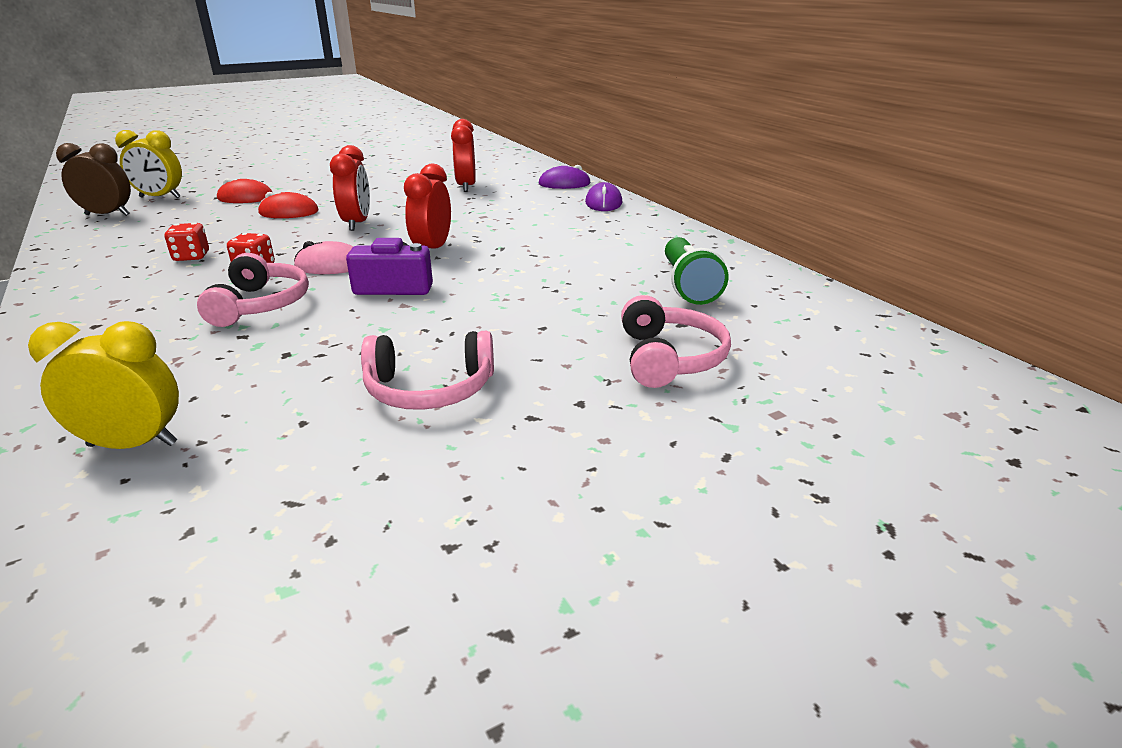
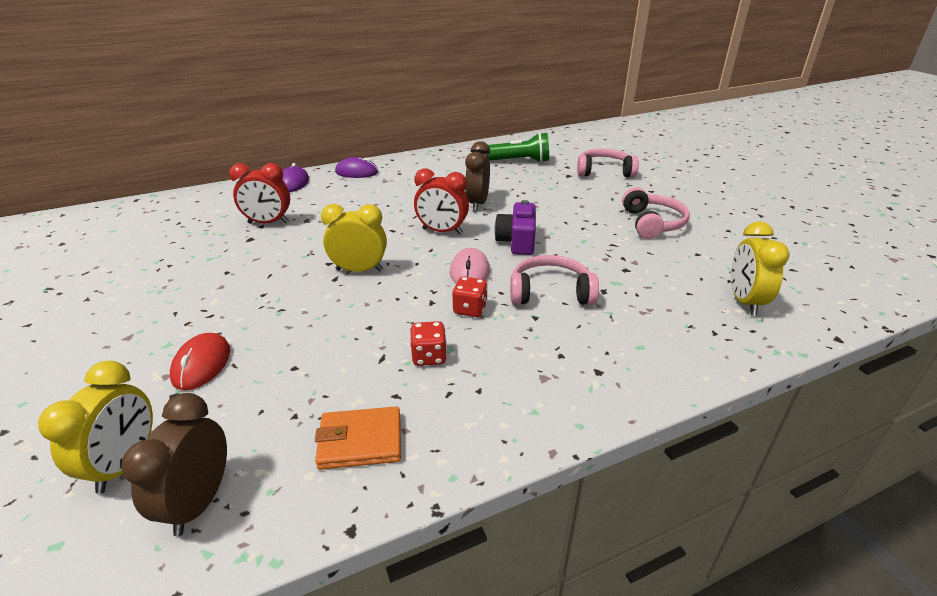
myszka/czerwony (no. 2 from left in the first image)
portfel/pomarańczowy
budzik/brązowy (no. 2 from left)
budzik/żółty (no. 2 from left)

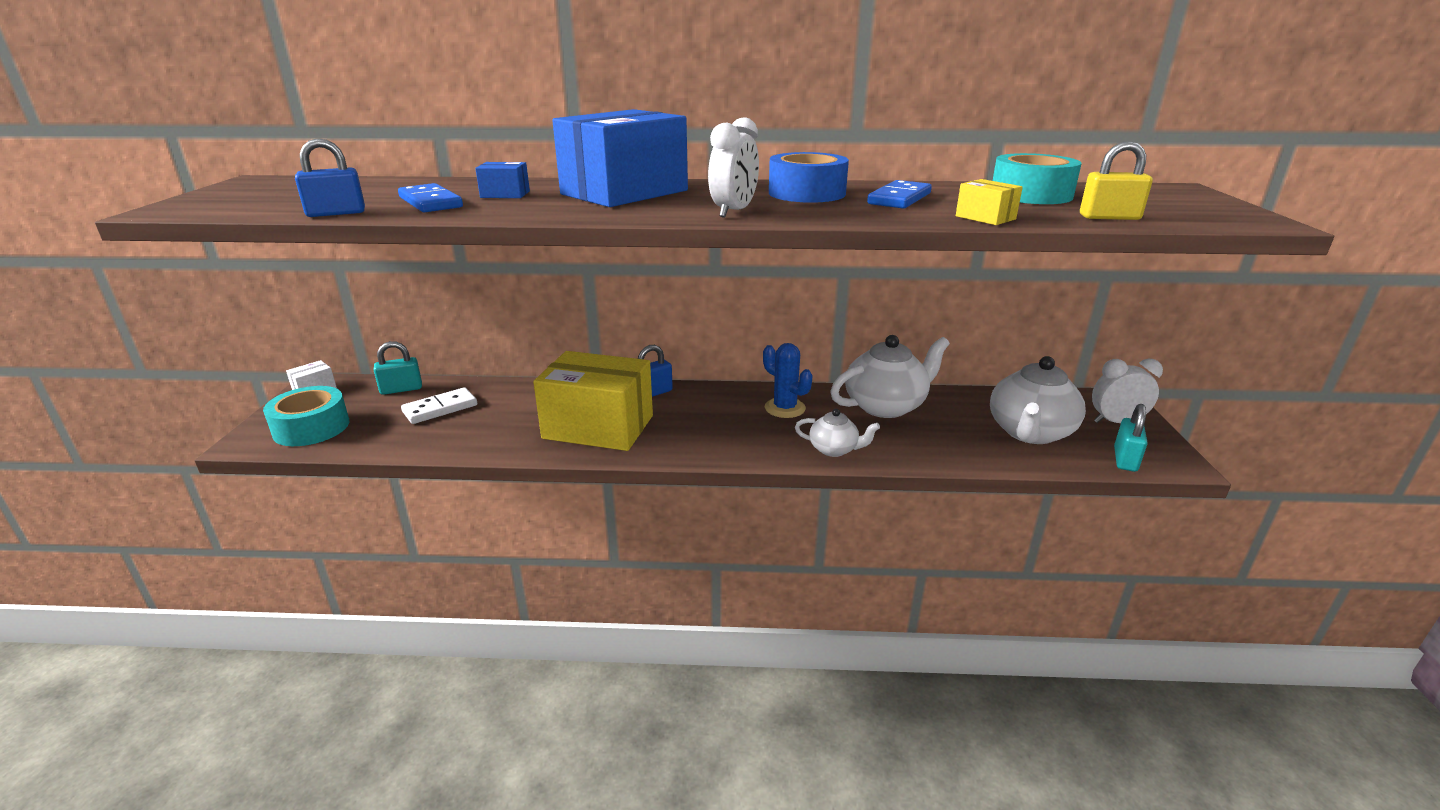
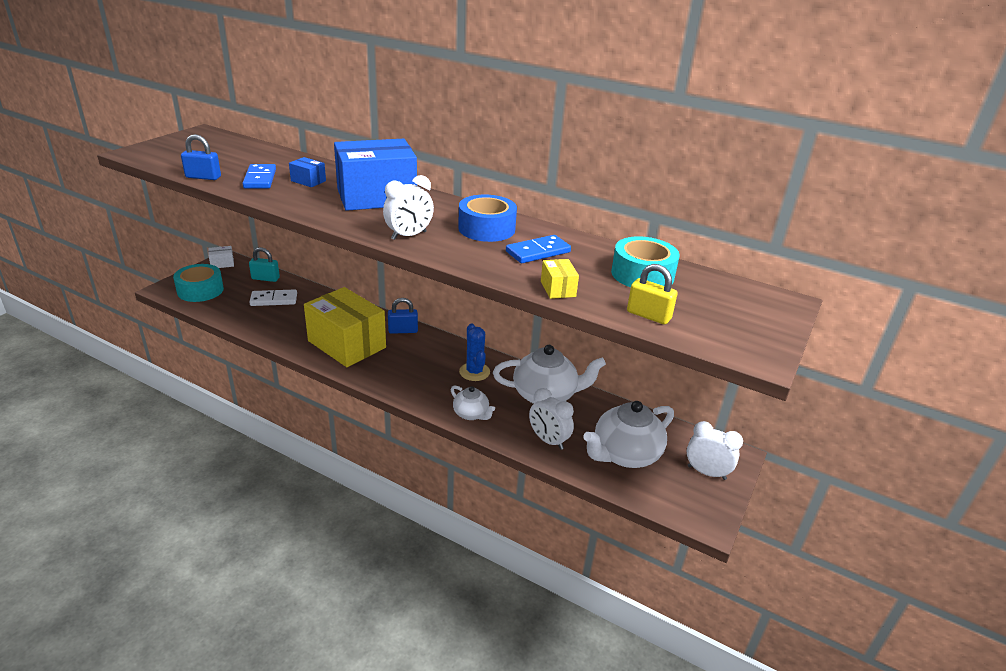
kłódka/turkusowy (no. 2 from left in the first image)
budzik/biały (no. 2 from left)

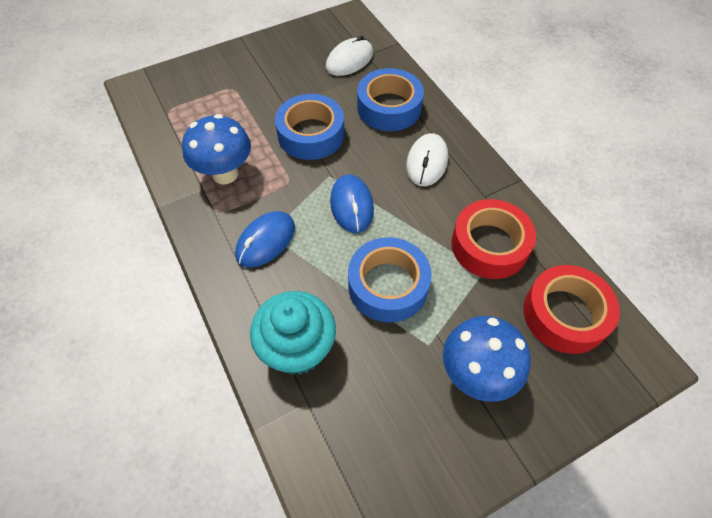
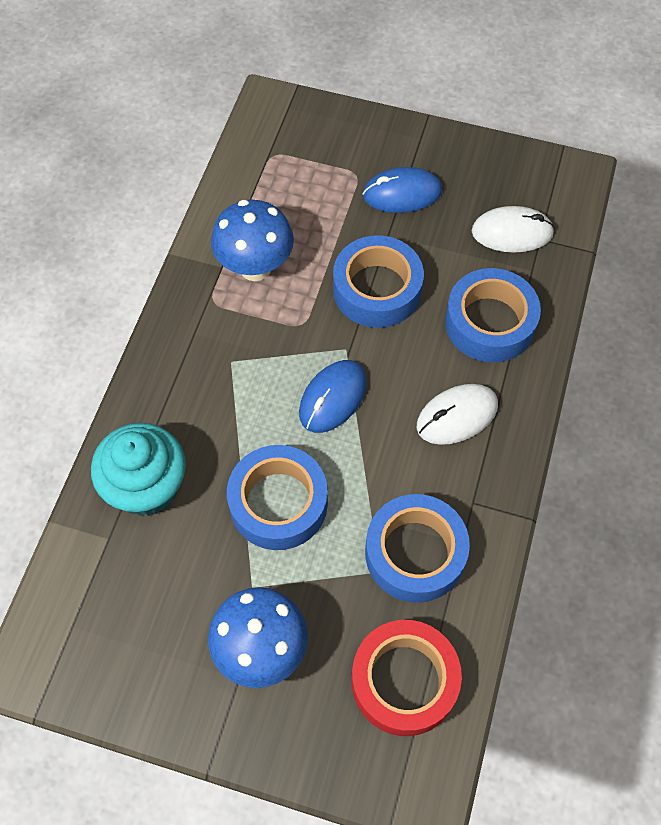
myszka/niebieski (no. 2 from left)
taśma klejąca/niebieski (no. 3 from left)

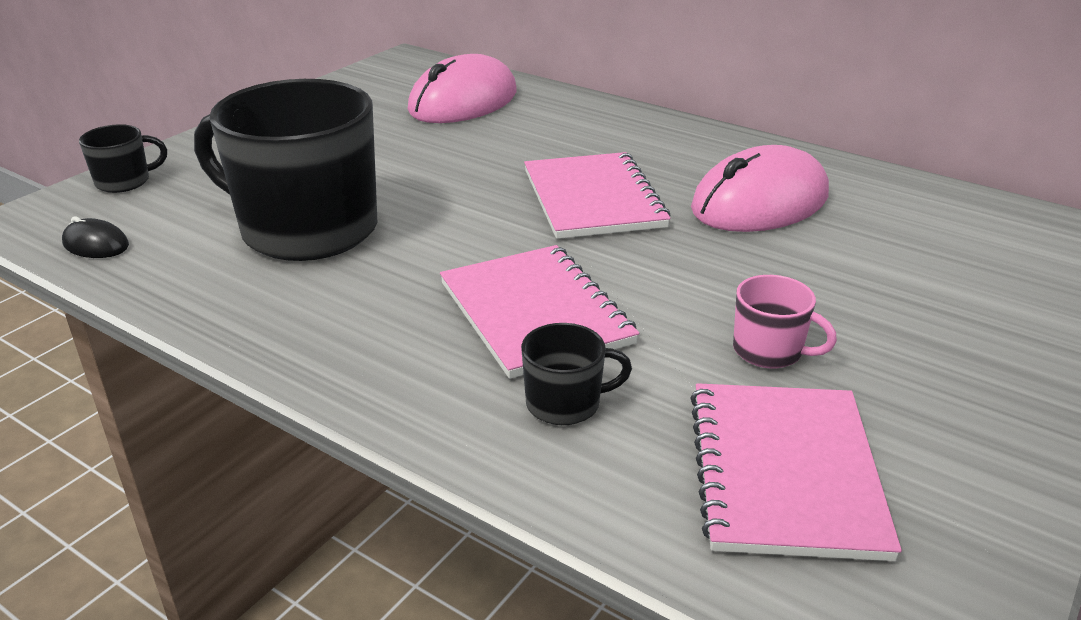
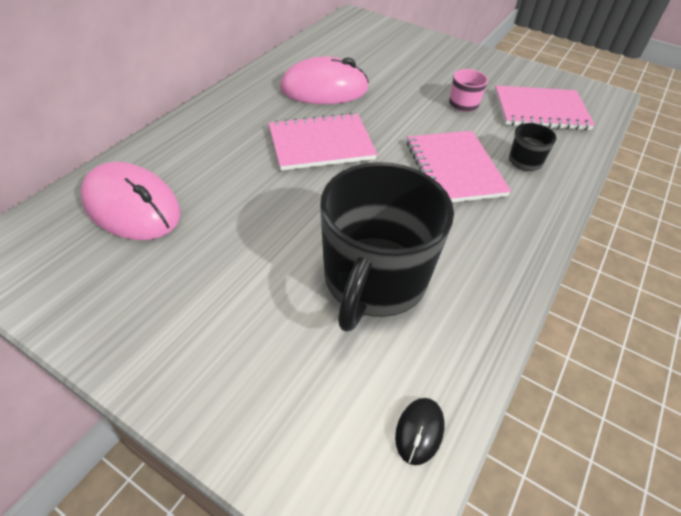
kubek/czarny (no. 1 from left in the first image)
zeszyt/różowy (no. 2 from left)
myszka/różowy (no. 2 from left)

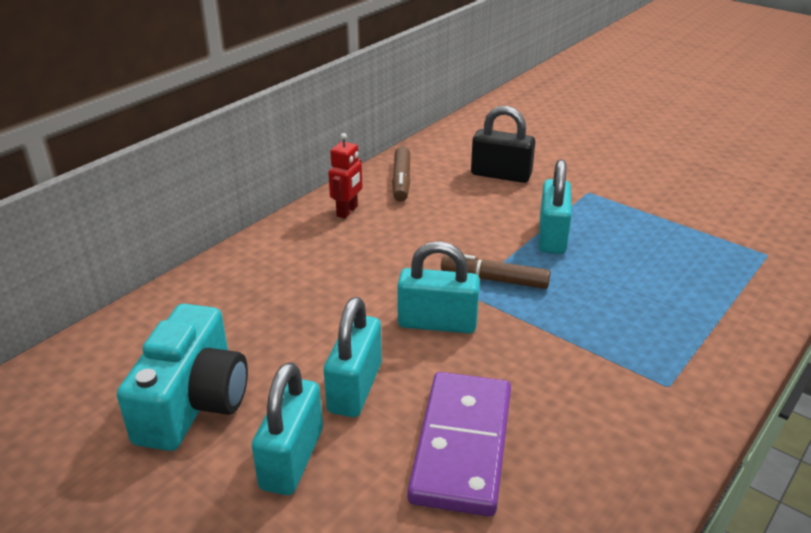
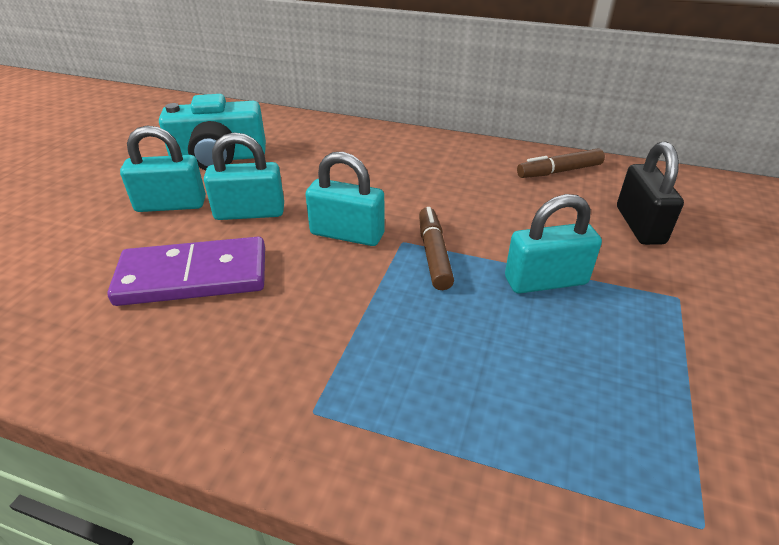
robot/czerwony
kłódka/turkusowy (no. 3 from left)

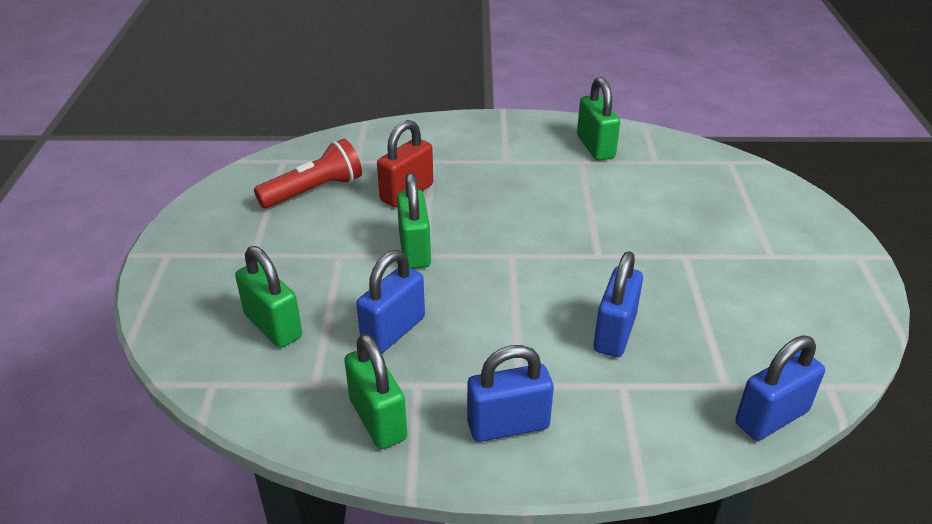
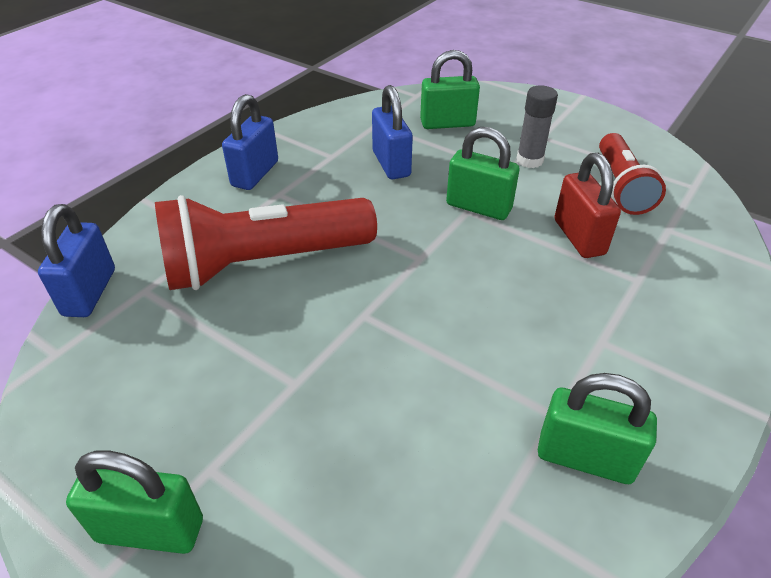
klej w sztyfcie/szary
kłódka/zielony (no. 1 from left)
latarka/czerwony (no. 1 from left)

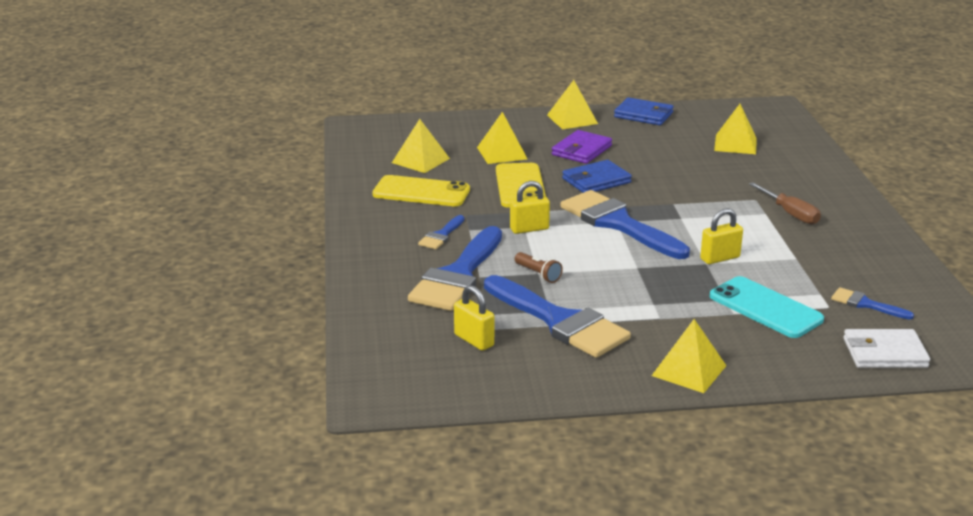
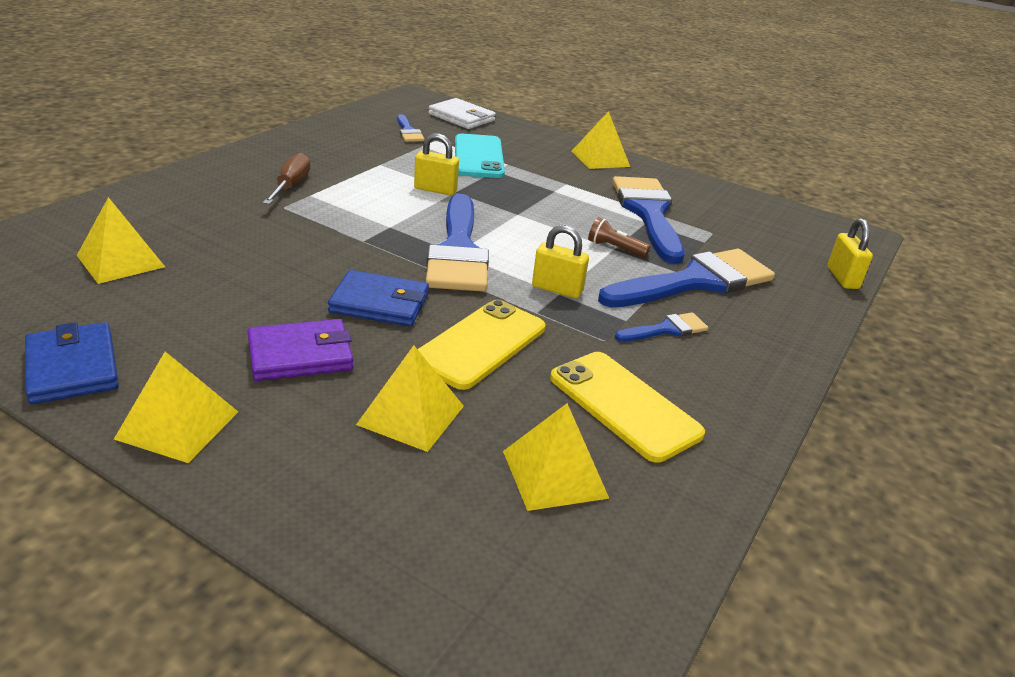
kłódka/żółty (no. 3 from left)
latarka/brązowy

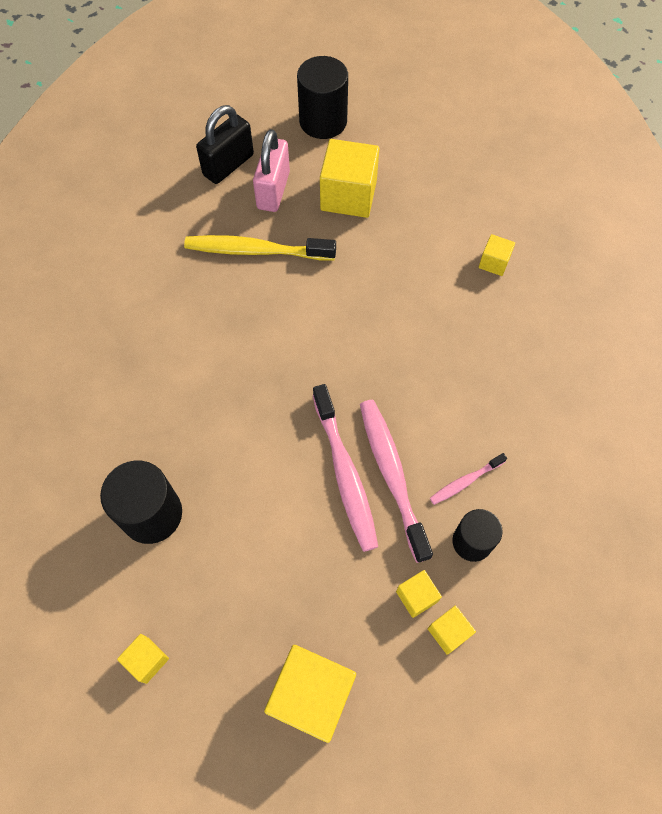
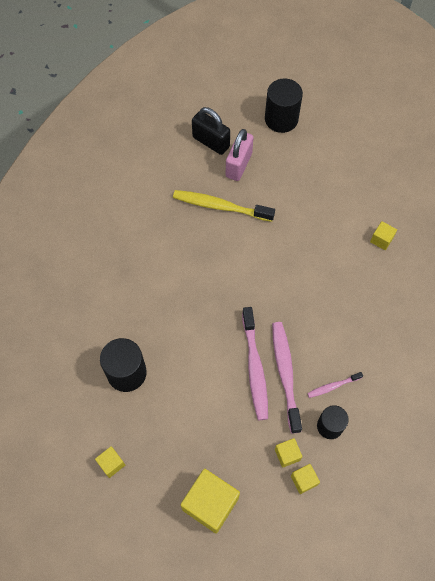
sześcian/żółty (no. 3 from left in the first image)
kłódka/czarny

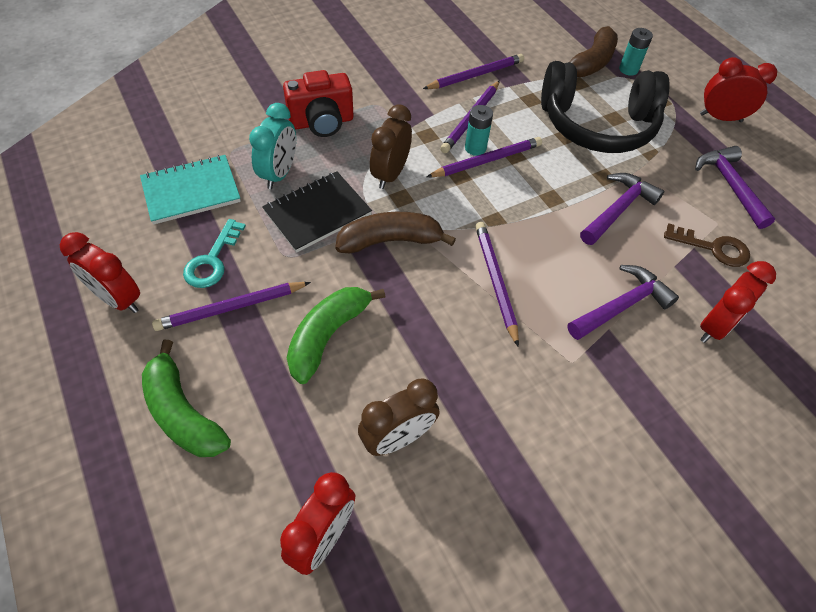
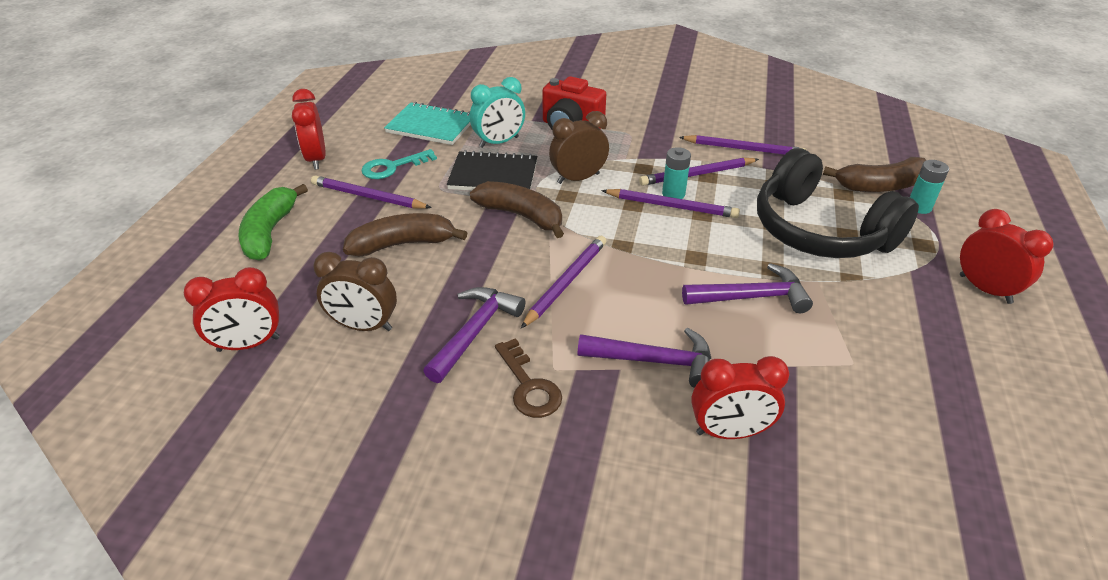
klucz/brązowy
młotek/fioletowy (no. 1 from left)
banan/brązowy (no. 1 from left)

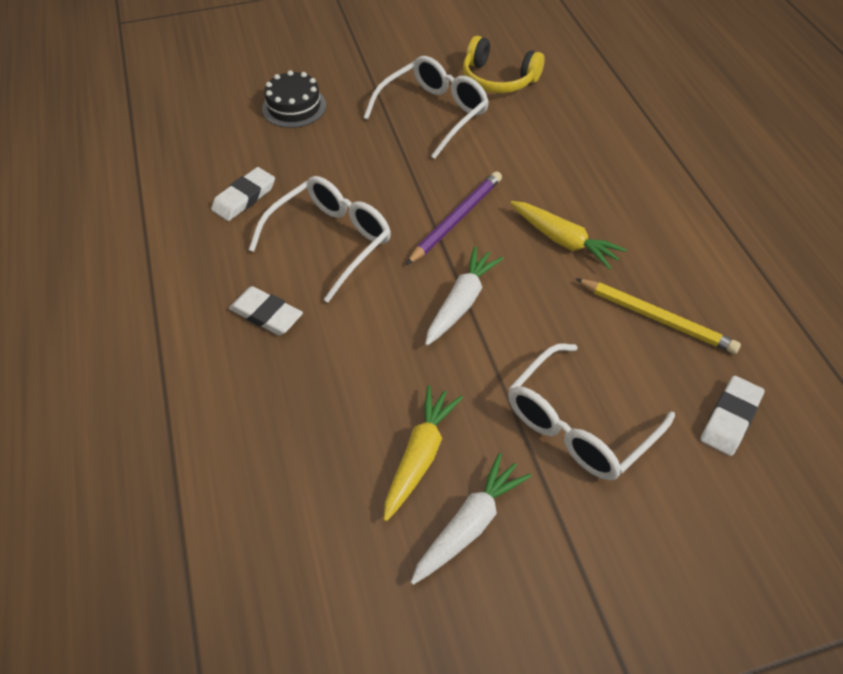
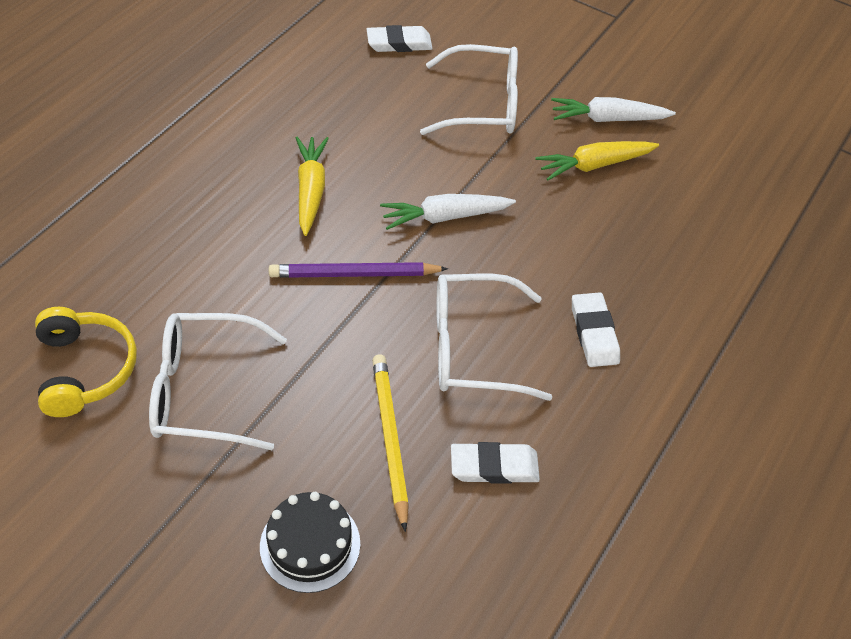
ołówek/żółty

